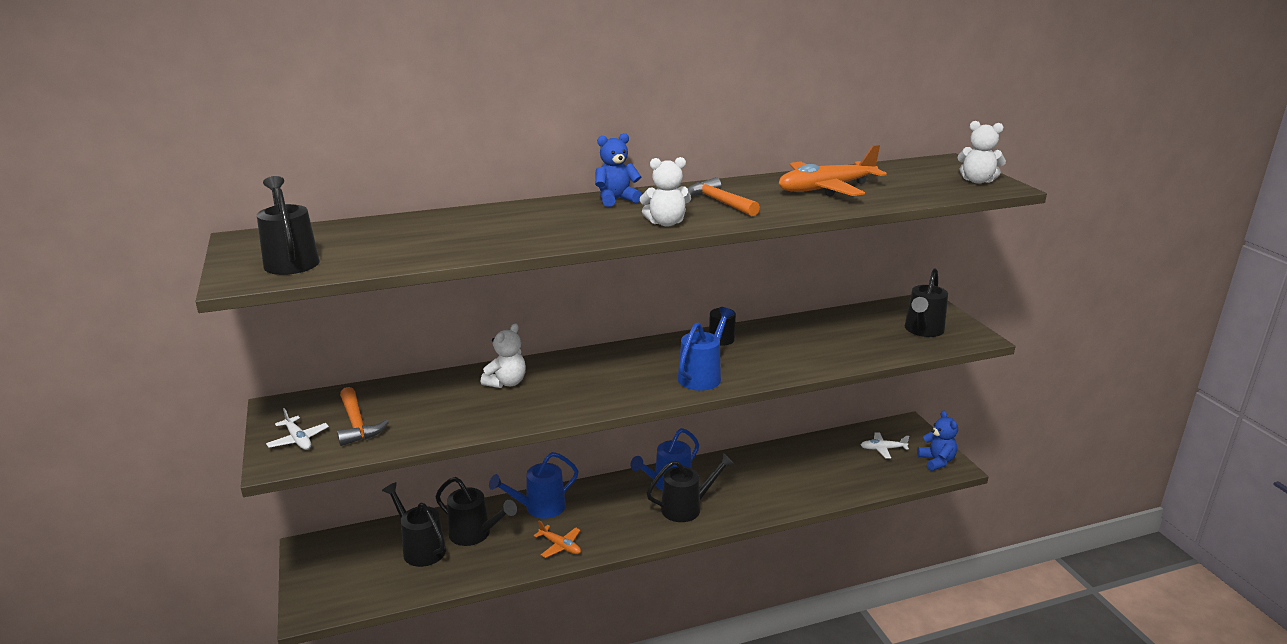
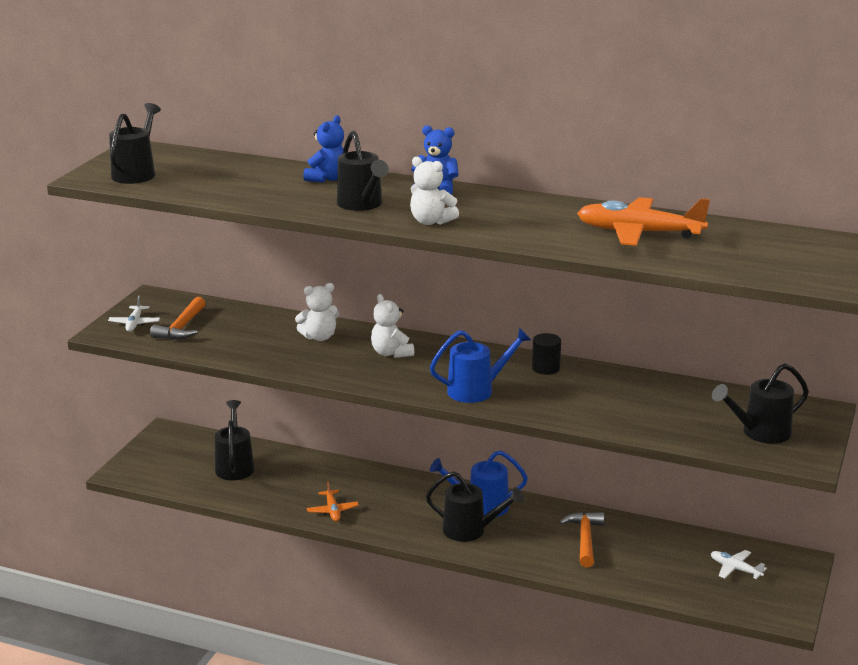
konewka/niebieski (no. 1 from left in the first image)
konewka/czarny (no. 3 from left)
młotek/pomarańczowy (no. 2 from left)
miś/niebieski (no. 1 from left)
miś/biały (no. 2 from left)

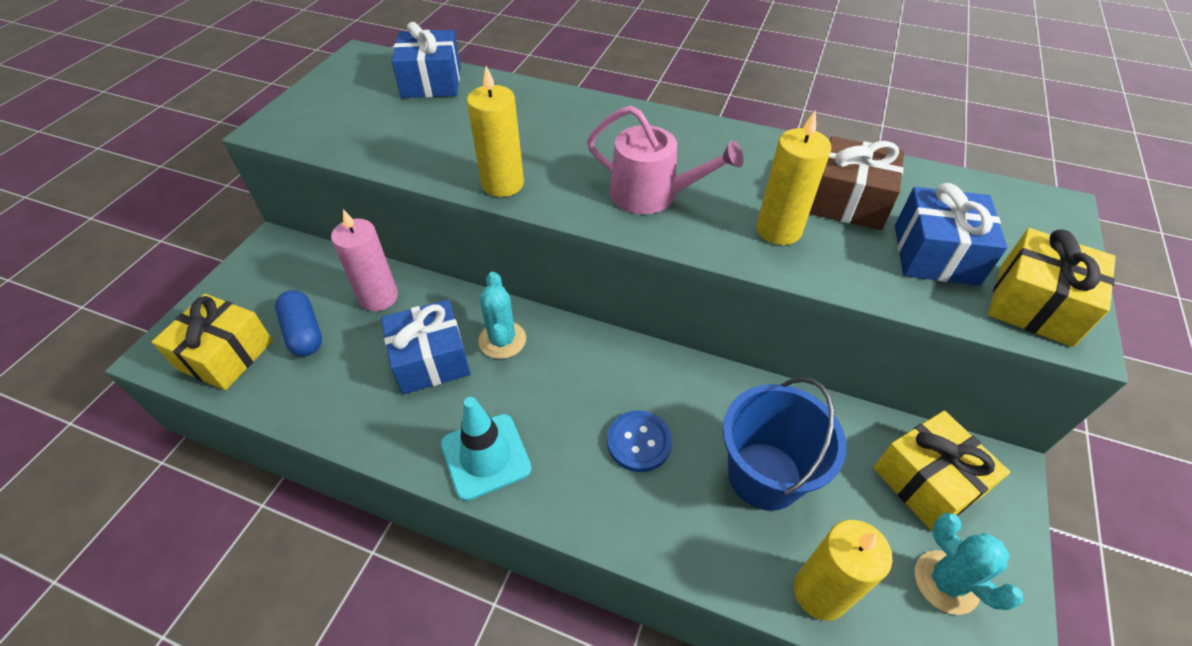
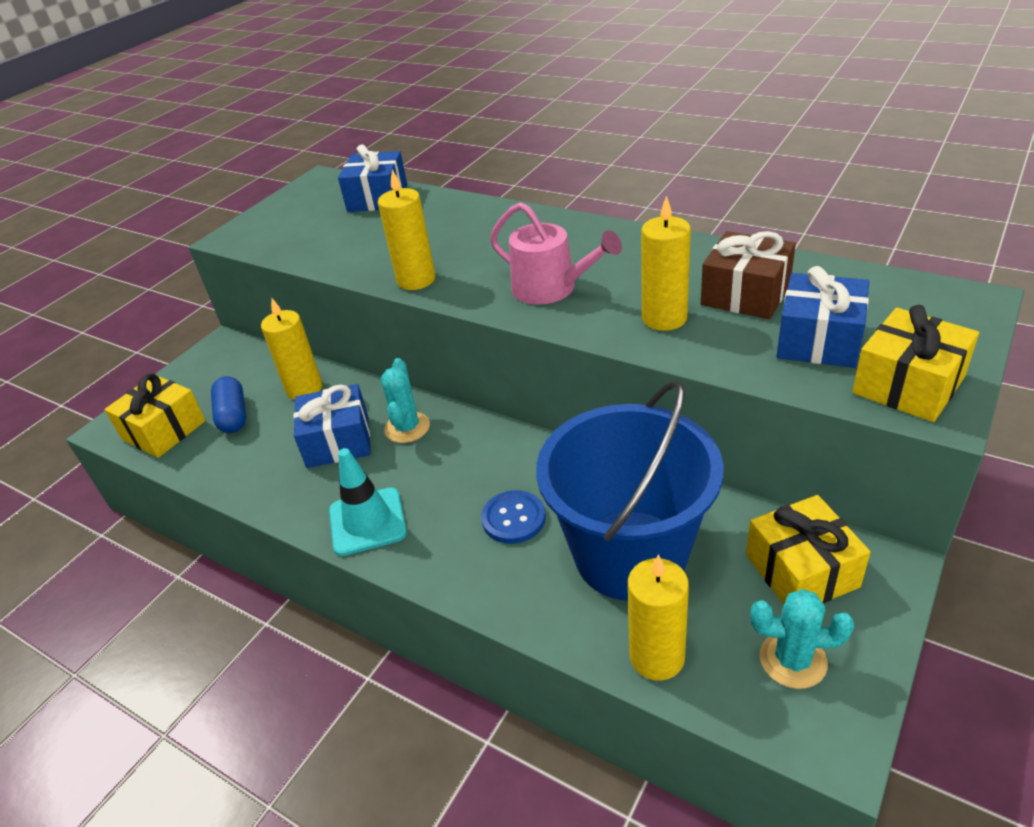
świeca/żółty (no. 1 from left)
kaktus/turkusowy (no. 2 from left)
wiadro/niebieski

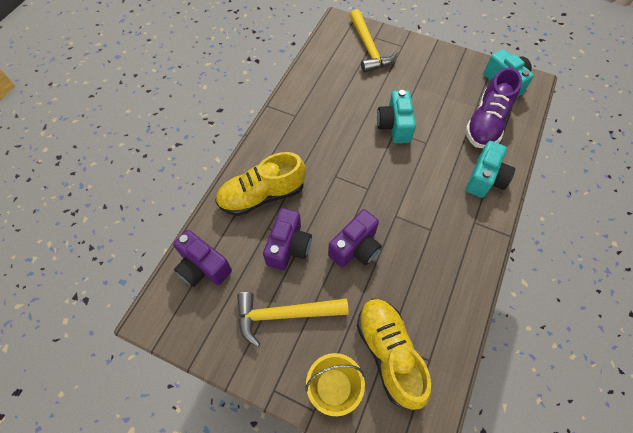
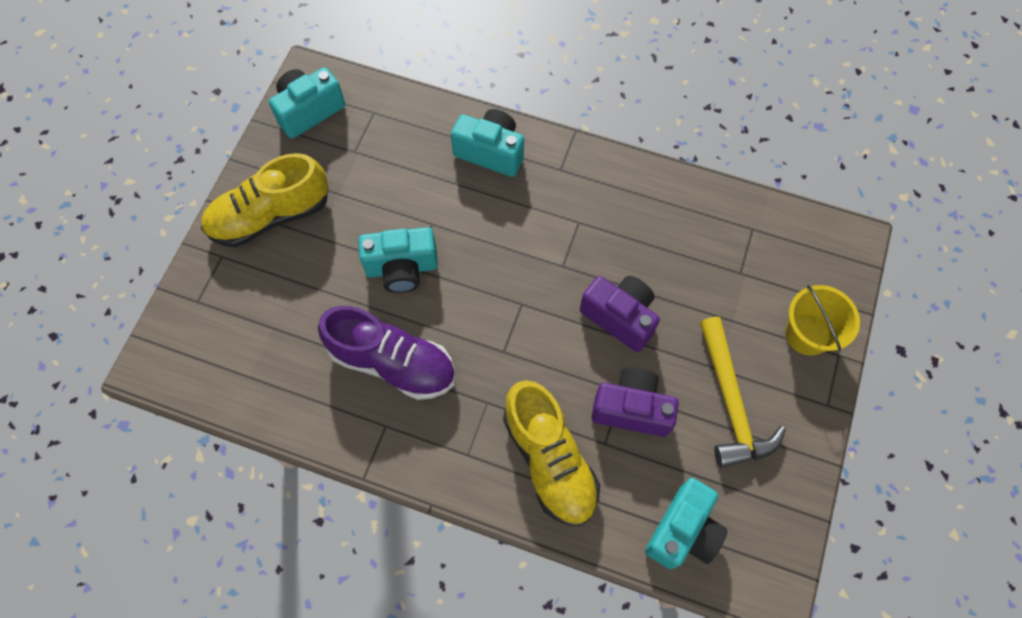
młotek/żółty (no. 2 from left in the first image)
but/żółty (no. 1 from left)
but/fioletowy
aparat fotograficzny/turkusowy (no. 4 from left)

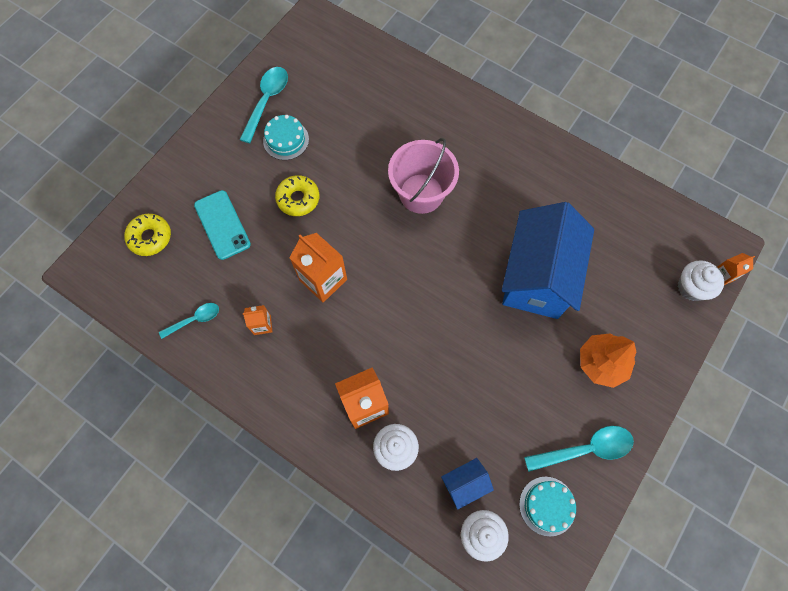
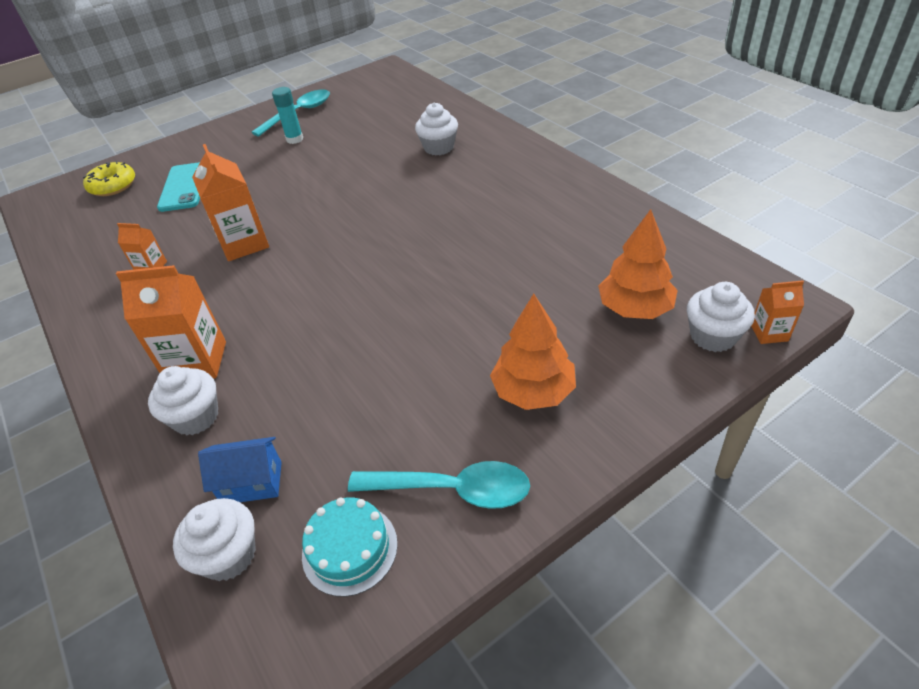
łyżka/turkusowy (no. 1 from left in the first image)
donut/żółty (no. 2 from left in the first image)
wiadro/różowy
domek/niebieski (no. 2 from left in the first image)
muffinka/biały (no. 3 from left)
drzewko/pomarańczowy (no. 2 from left)
klej w sztyfcie/turkusowy

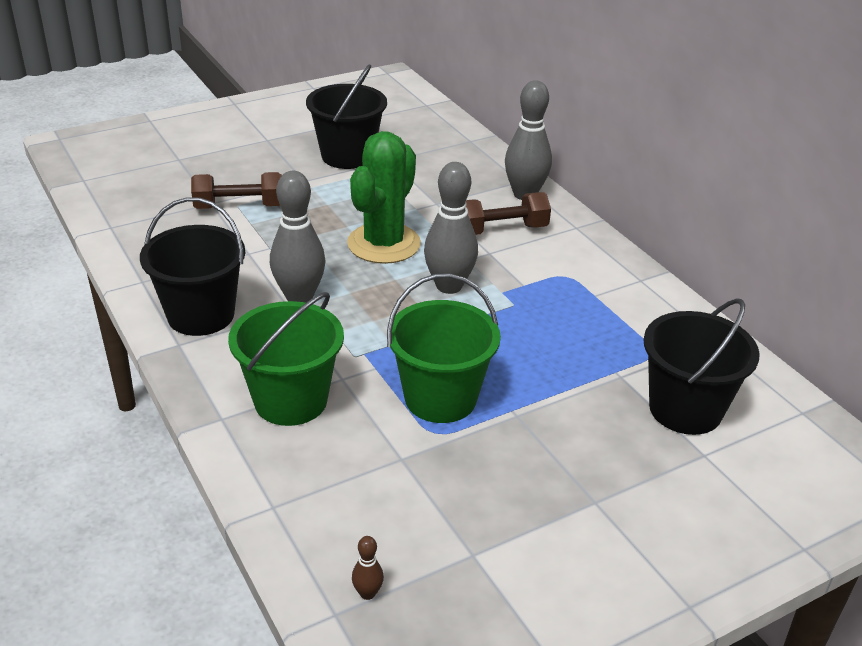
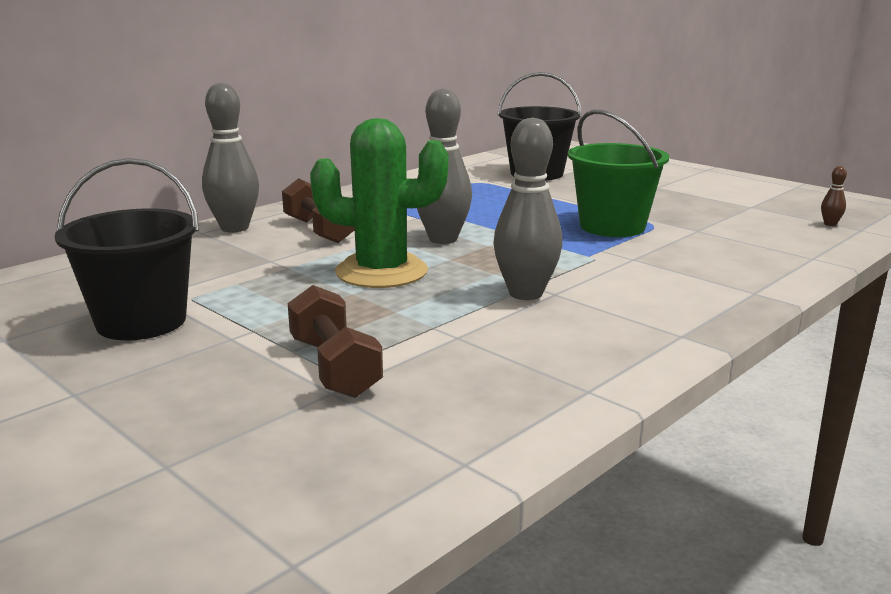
wiadro/czarny (no. 1 from left in the first image)
wiadro/zielony (no. 1 from left in the first image)

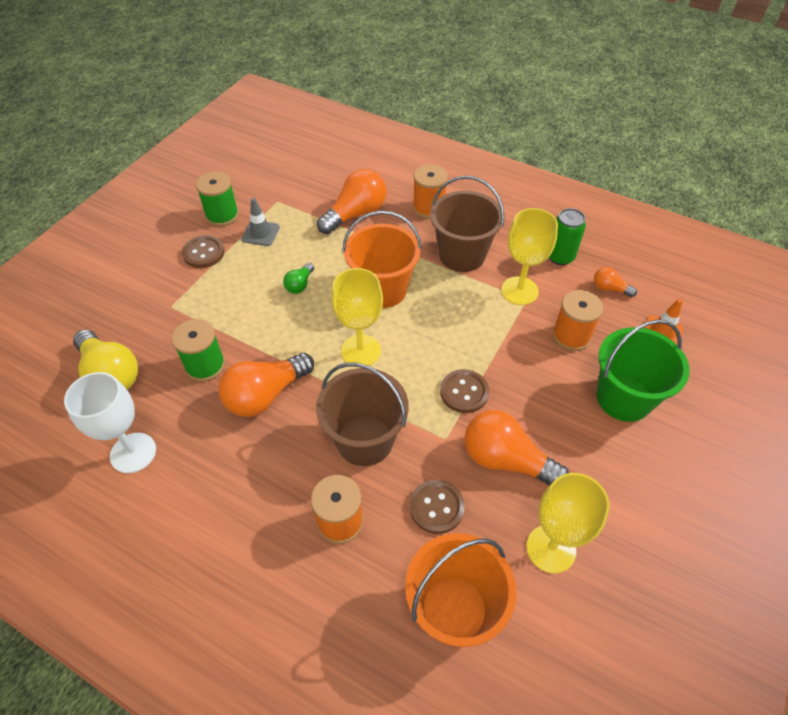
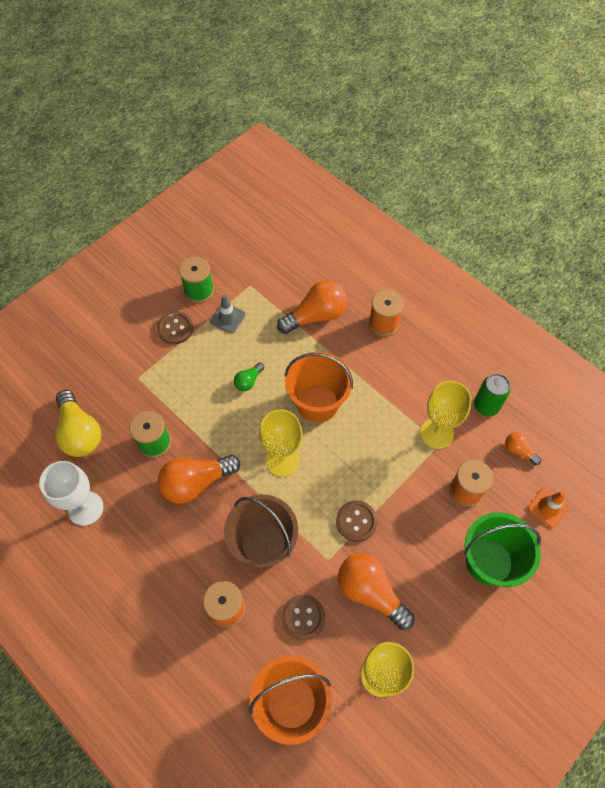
wiadro/brązowy (no. 2 from left in the first image)

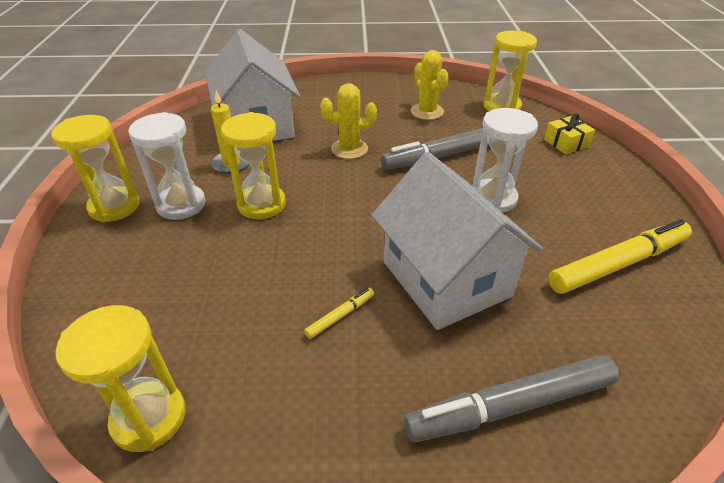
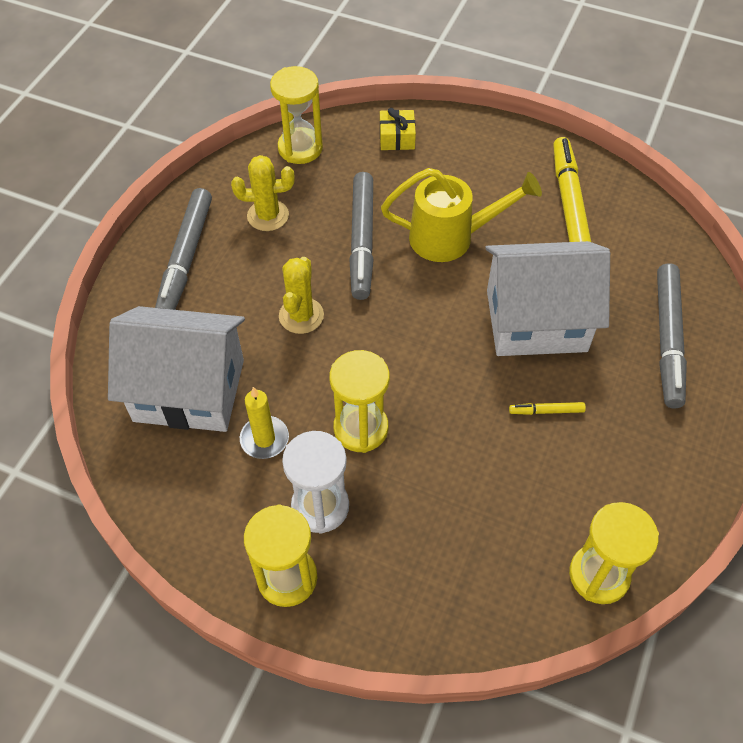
flamaster/szary (no. 1 from left)
konewka/żółty
flamaster/żółty (no. 1 from left)

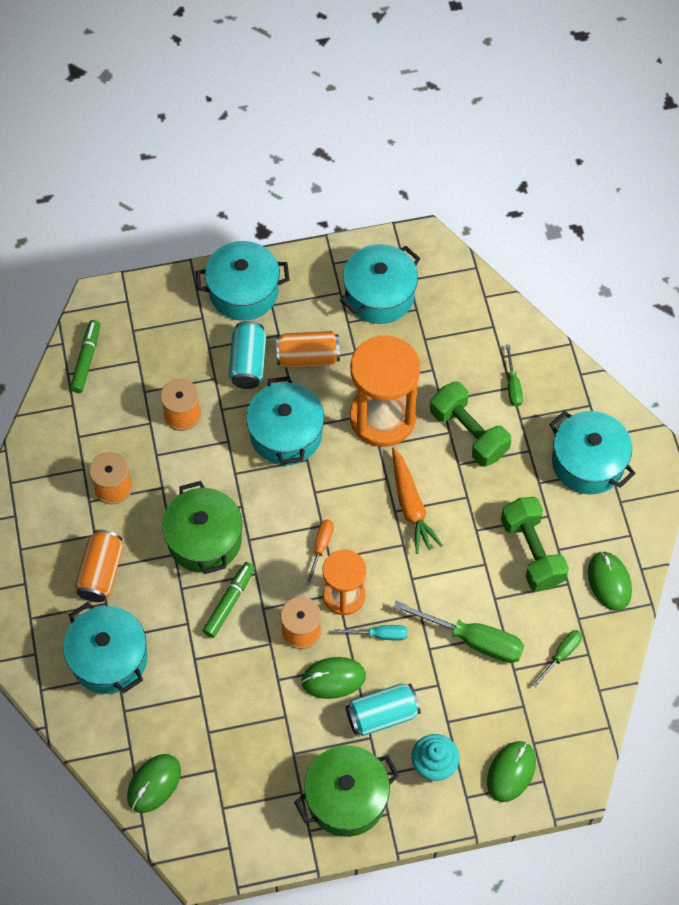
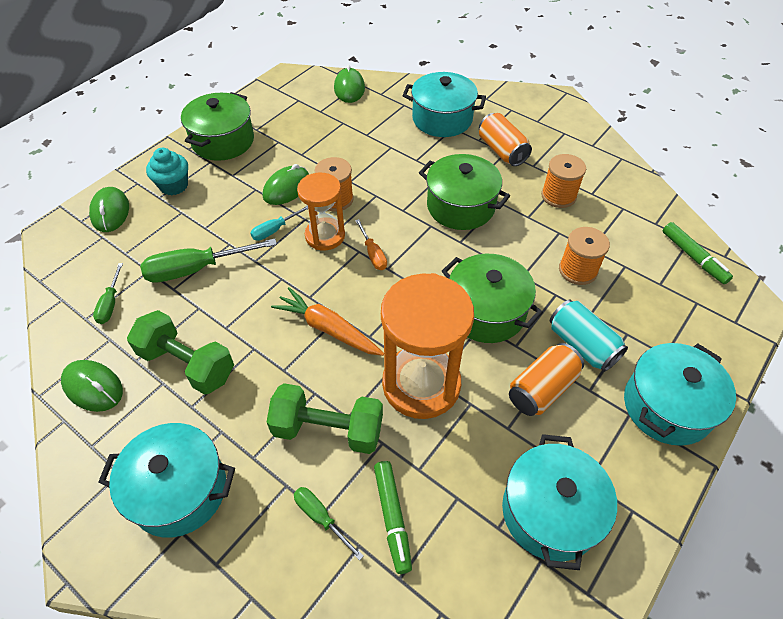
puszka/turkusowy (no. 2 from left in the first image)
flamaster/zielony (no. 1 from left)
garnek/zielony (no. 3 from left)

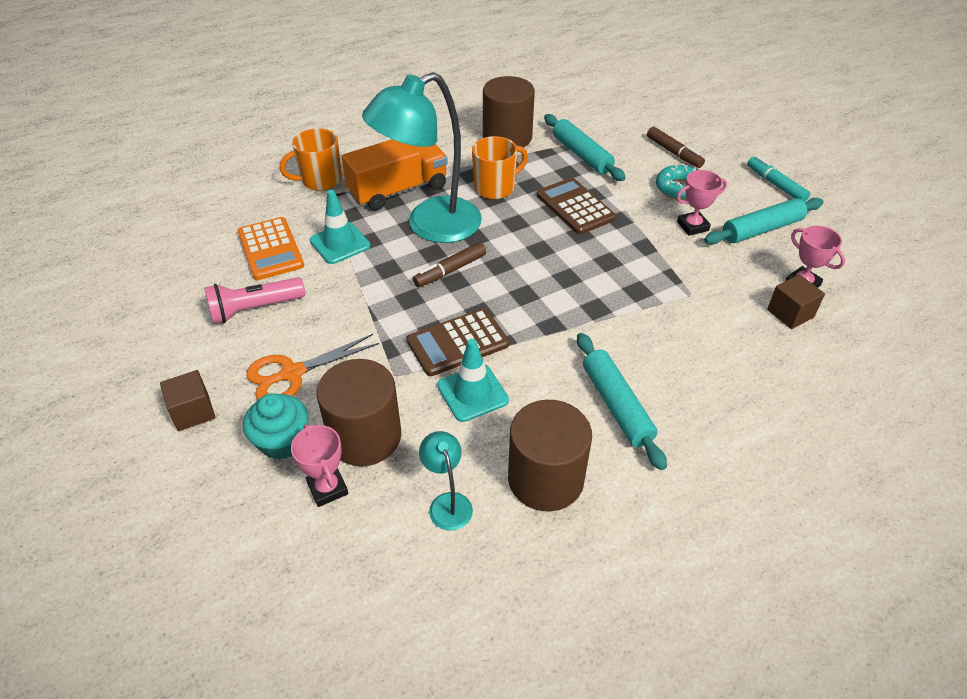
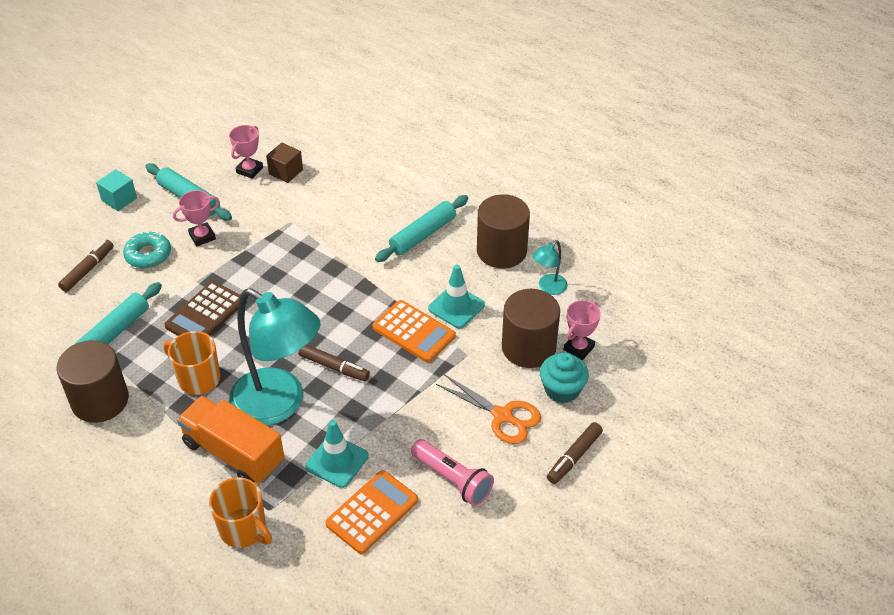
flamaster/brązowy (no. 3 from left)
sześcian/turkusowy
kalkulator/pomarańczowy (no. 2 from left)
puchar/różowy (no. 1 from left)

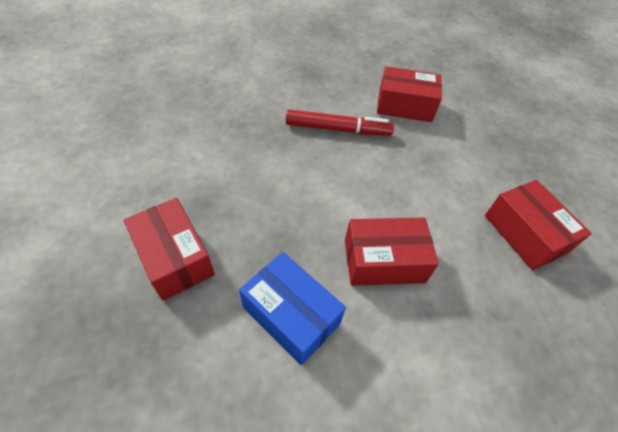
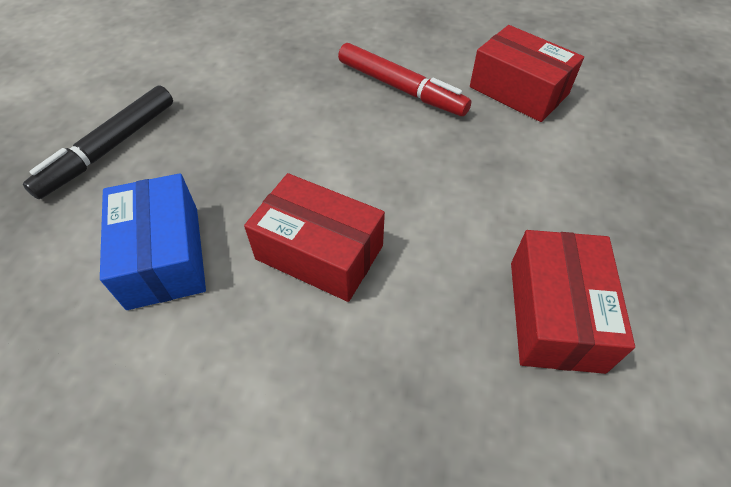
flamaster/czarny

